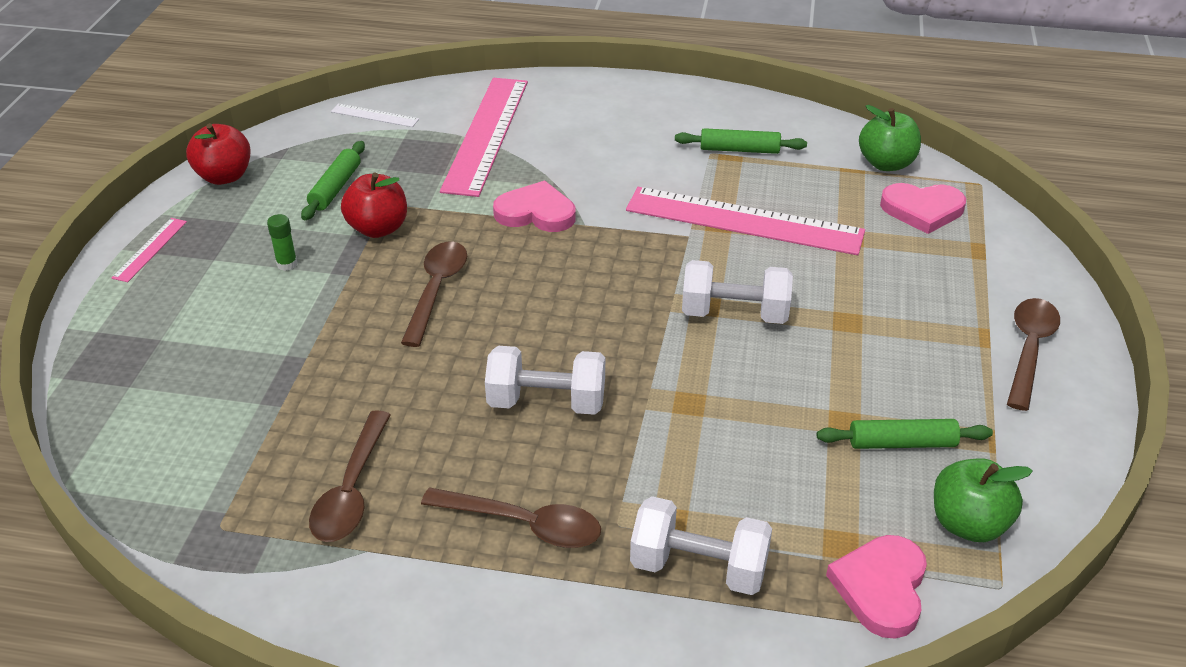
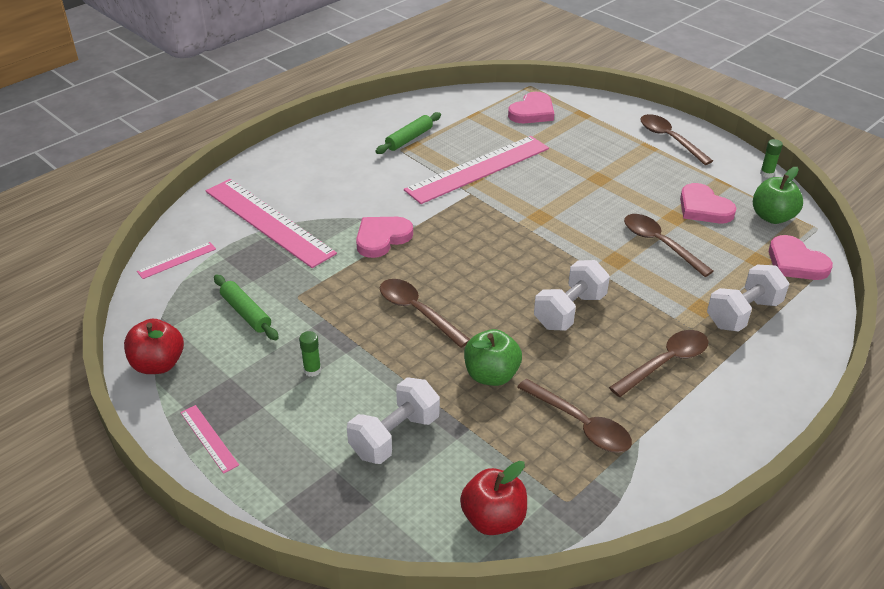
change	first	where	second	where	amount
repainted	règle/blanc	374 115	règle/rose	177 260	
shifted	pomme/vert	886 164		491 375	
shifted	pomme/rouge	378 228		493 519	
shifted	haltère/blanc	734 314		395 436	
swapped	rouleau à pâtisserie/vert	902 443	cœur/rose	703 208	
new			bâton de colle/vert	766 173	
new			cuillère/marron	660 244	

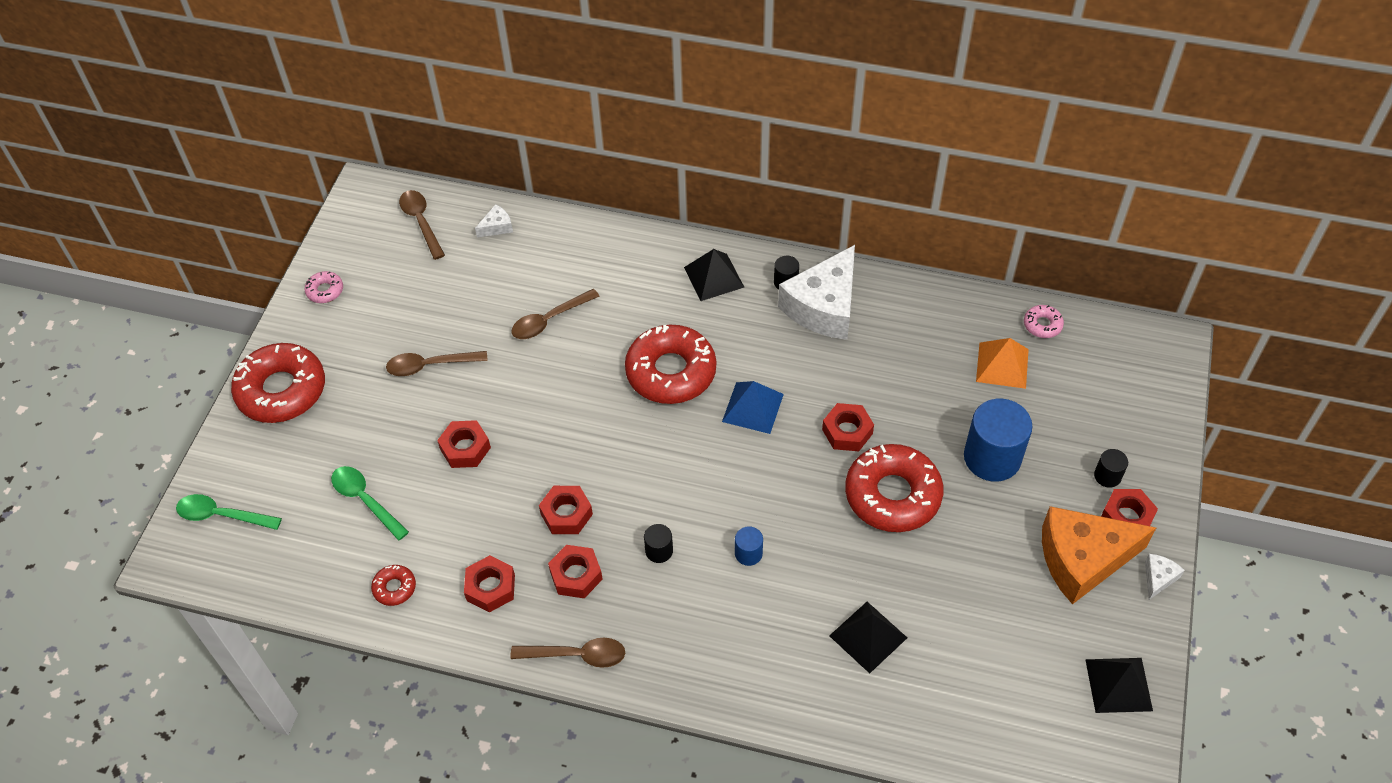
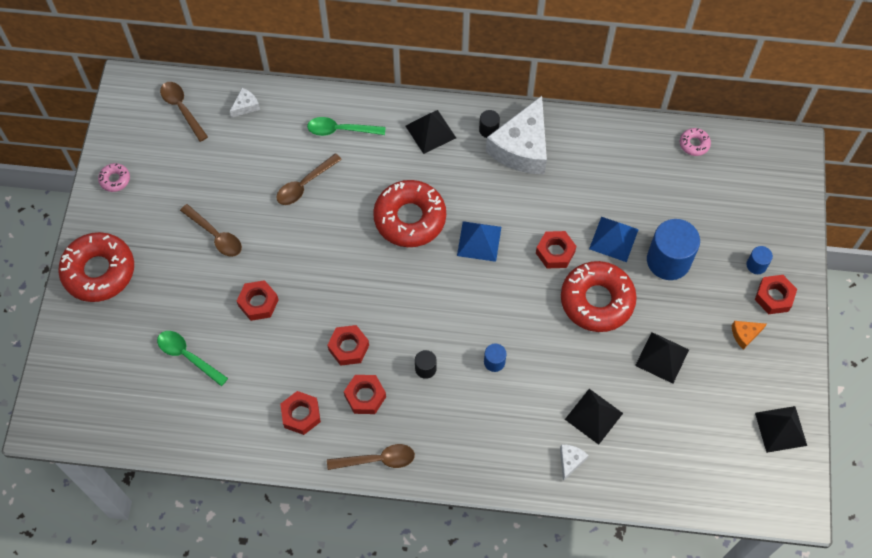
change	first	where	second	where	amount
gone	pyramide/orange	1002 365			
rotated	cuillère/marron	430 365		215 235	120 degrees counterclockwise
repainted	cylindre/noir	1107 476	cylindre/bleu	756 265	
shifted	cuillère/vert	222 515		340 130	
scaled	fromage/orange	1083 559		745 335	x0.41
shifted	fromage/blanc	1158 578		570 461	
gone	beignet/rouge	394 588			
new			pyramide/bleu	613 239	
new			pyramide/noir	662 357	

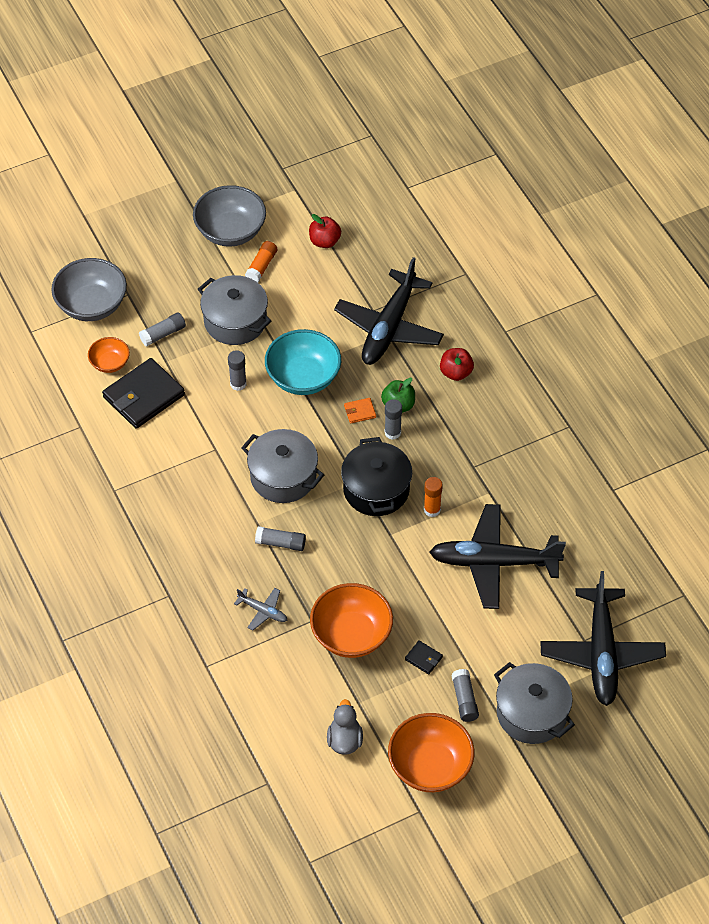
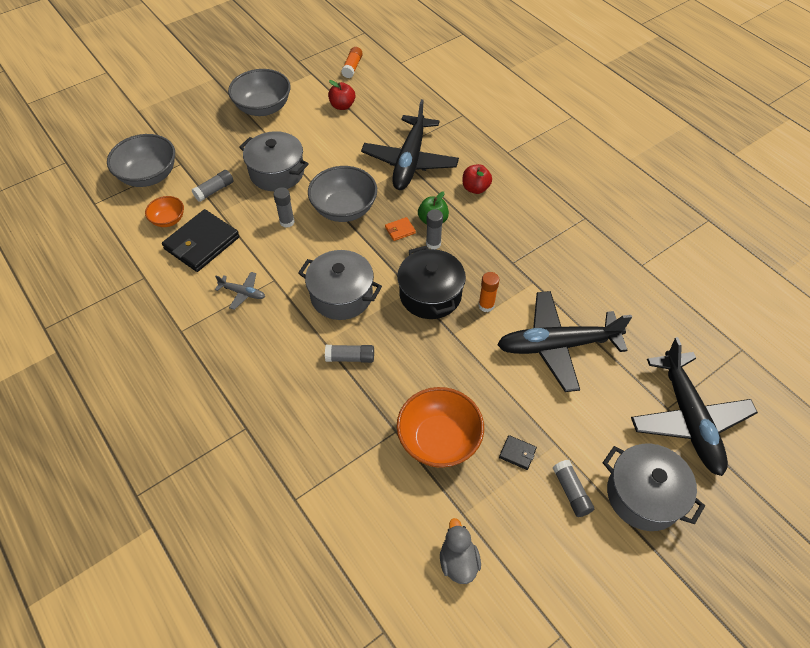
change	first	where	second	where	amount
shifted	bâton de colle/orange	261 266		352 67	
repainted	bol/turquoise	303 377	bol/gris	344 209	
shifted	avion/gris	263 611		242 293	
gone	bol/orange	430 766			

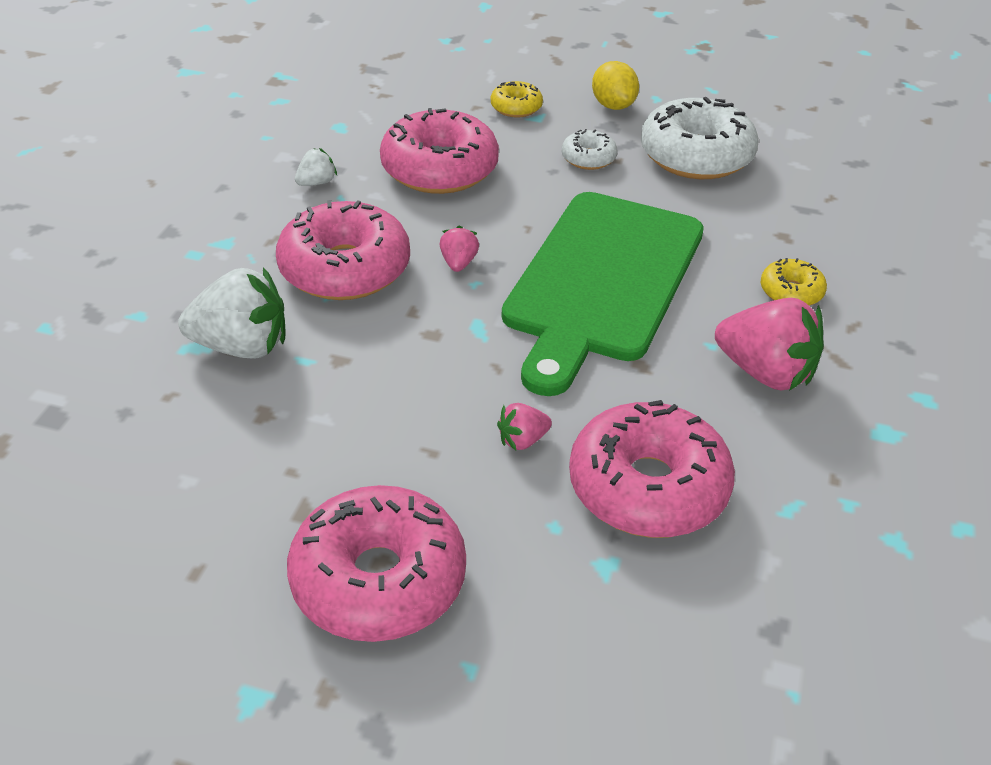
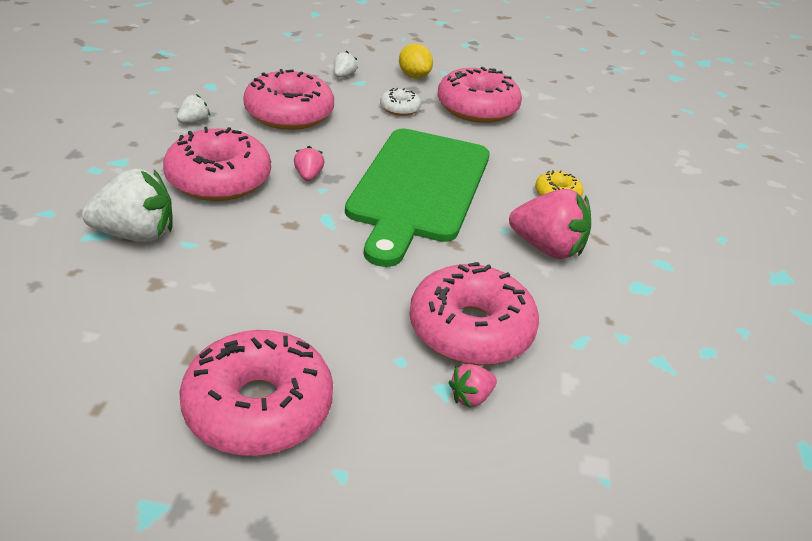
change	first	where	second	where	amount
swapped	beignet/jaune	516 107	fraise/blanc	343 76	
repainted	beignet/blanc	696 156	beignet/rose	477 108	
shifted	fraise/rose	523 440		471 397	

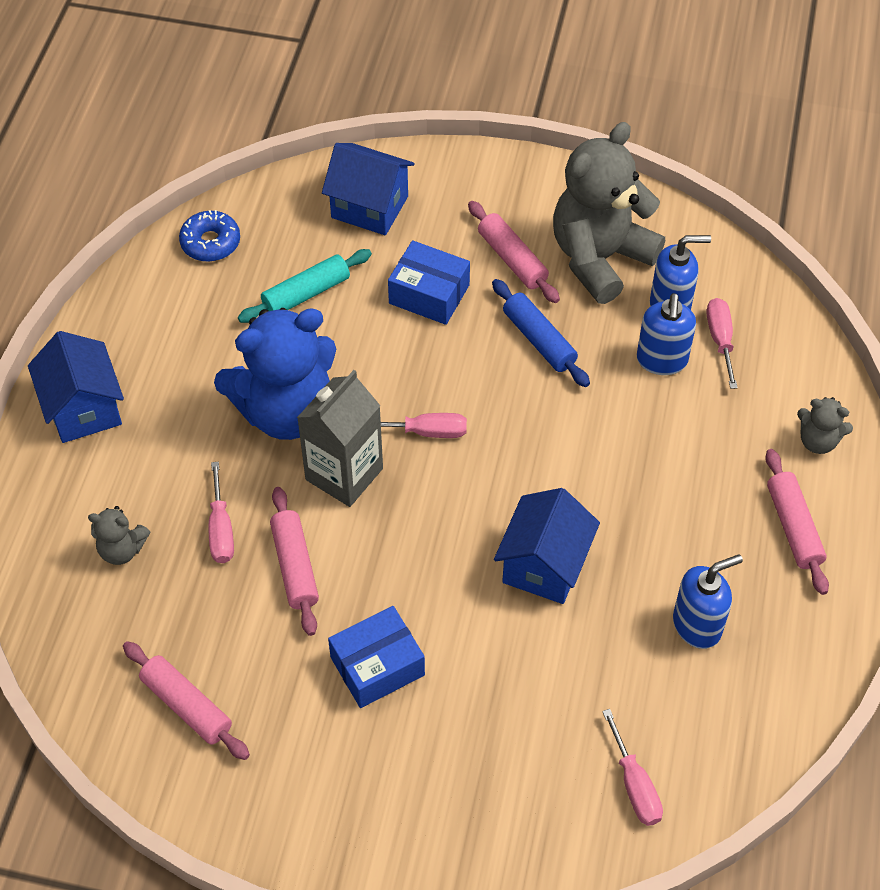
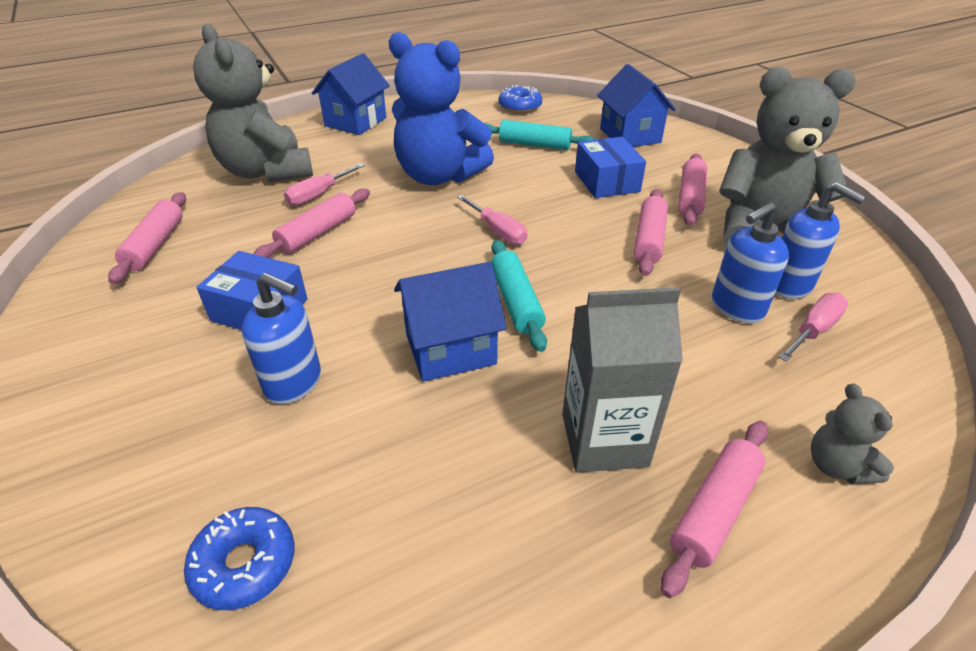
change	first	where	second	where	amount
repainted	rouleau à pâtisserie/bleu	539 340	rouleau à pâtisserie/rose	649 240	
shifted	brique de lait/gris	344 474		604 439	
scaled	ours en peluche/gris	122 549		266 171	x2.26
shifted	distributeur de savon/bleu	697 625		294 383	
swapped	tournevis/rose	634 785	beignet/bleu	244 564	
new			rouleau à pâtisserie/turquoise	516 302	

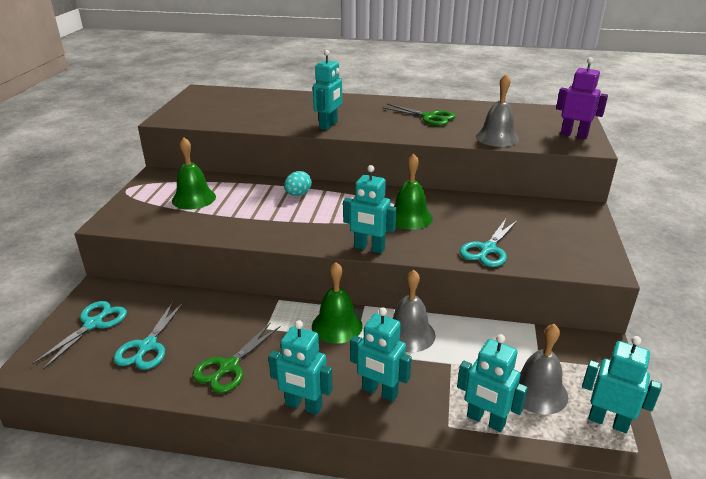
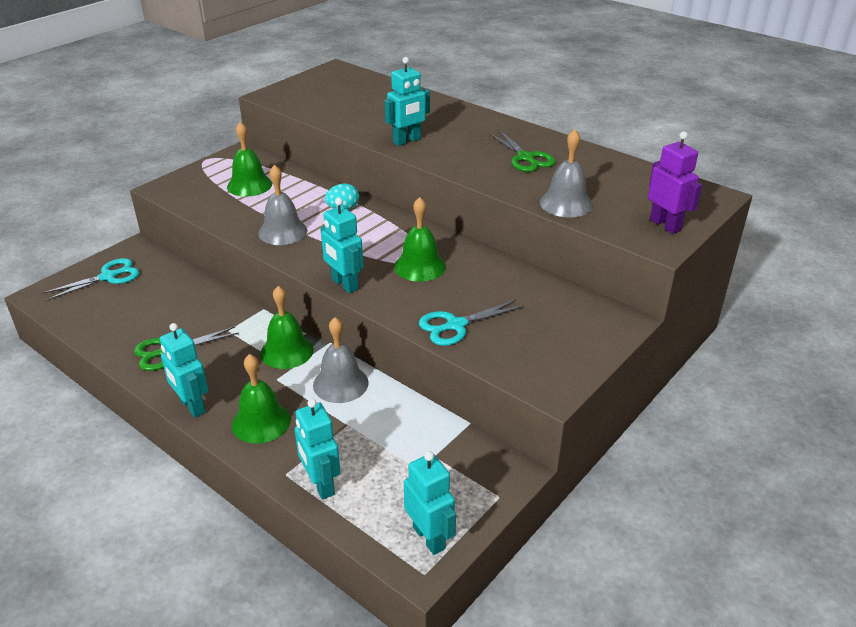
change	first	where	second	where	amount
gone	ciseaux/turquoise	147 346			
swapped	robot/turquoise	379 392	cloche/vert	261 422	
shifted	cloche/gris	537 391		282 231	

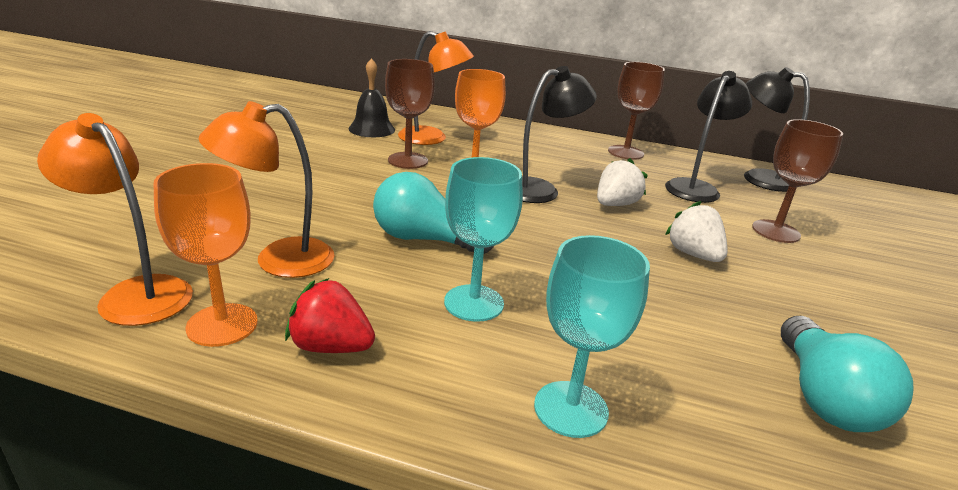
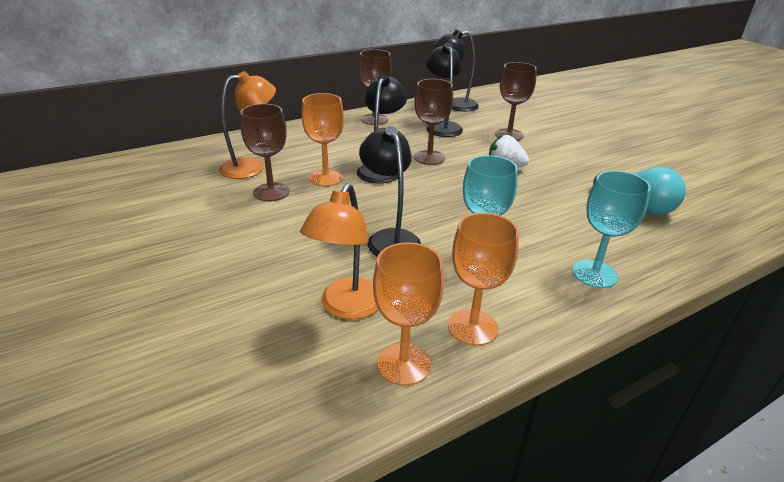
change	first	where	second	where	amount
gone	cloche/noir	372 129			
gone	lampe/orange	136 293			
swapped	fraise/blanc	615 204	verre à pied/marron	429 158	
swapped	ampoule/turquoise	424 239	lampe/noir	389 238	
swapped	fraise/rouge	331 346	verre à pied/orange	472 327	

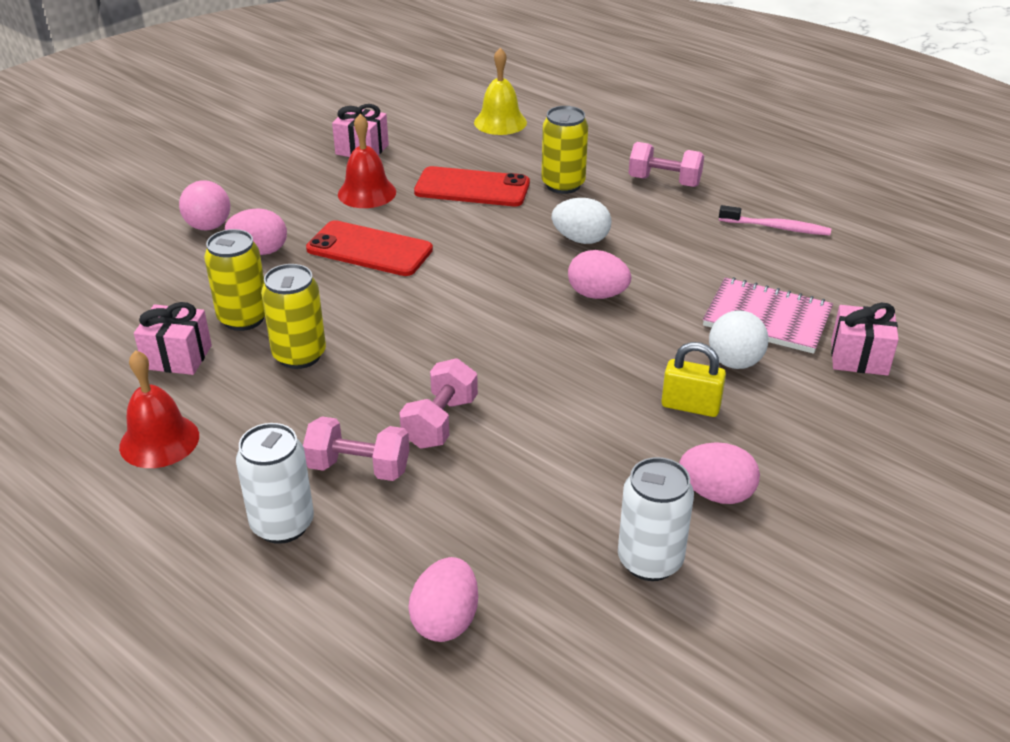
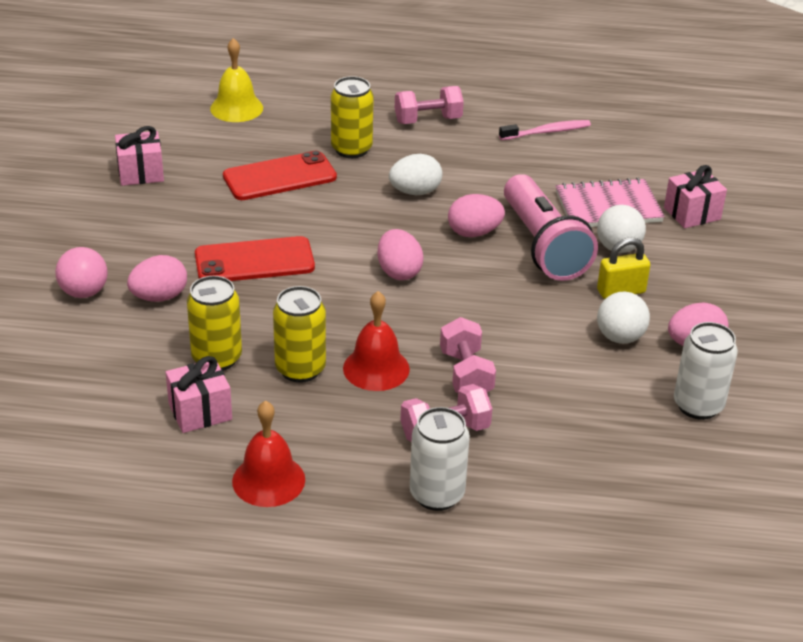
change	first	where	second	where	amount
shifted	cloche/rouge	367 193		376 368	
shifted	œuf/rose	445 620		399 272	
new			lampe de poche/rose	543 246	
new			balle/blanc	620 337	

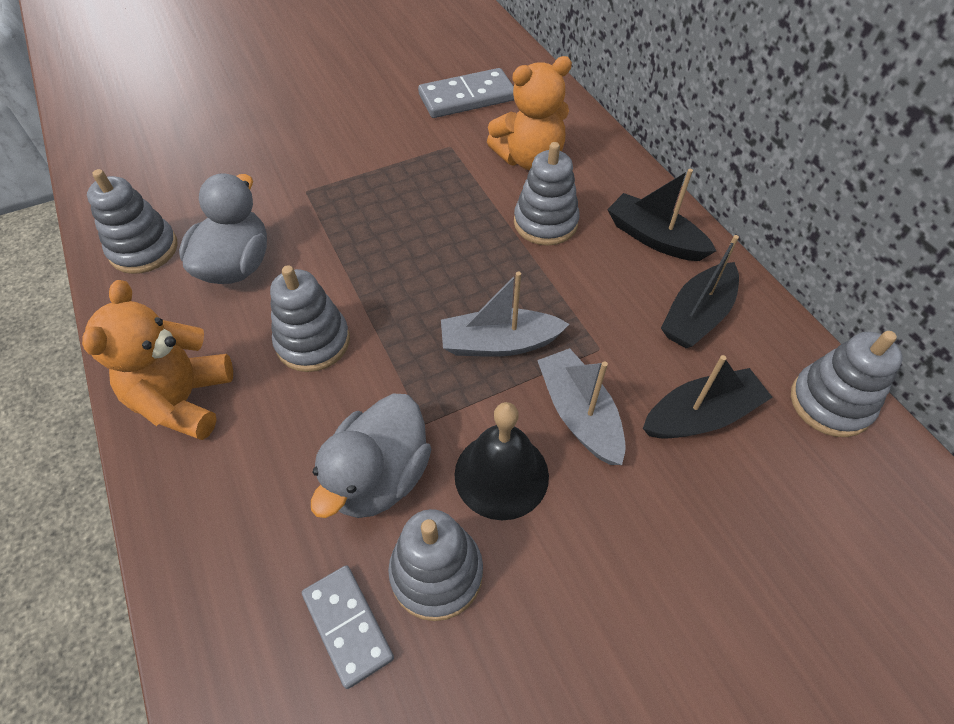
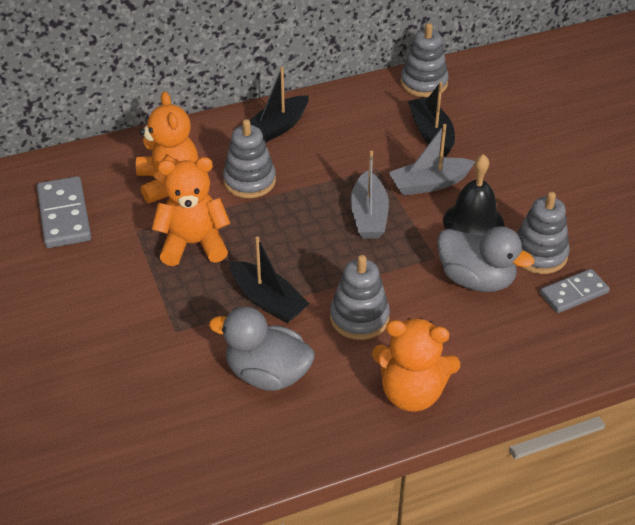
change	first	where	second	where	amount
gone	jouet à empiler/gris	144 249			
shifted	bateau/noir	697 315		267 300	
new			ours en peluche/orange	193 244	

